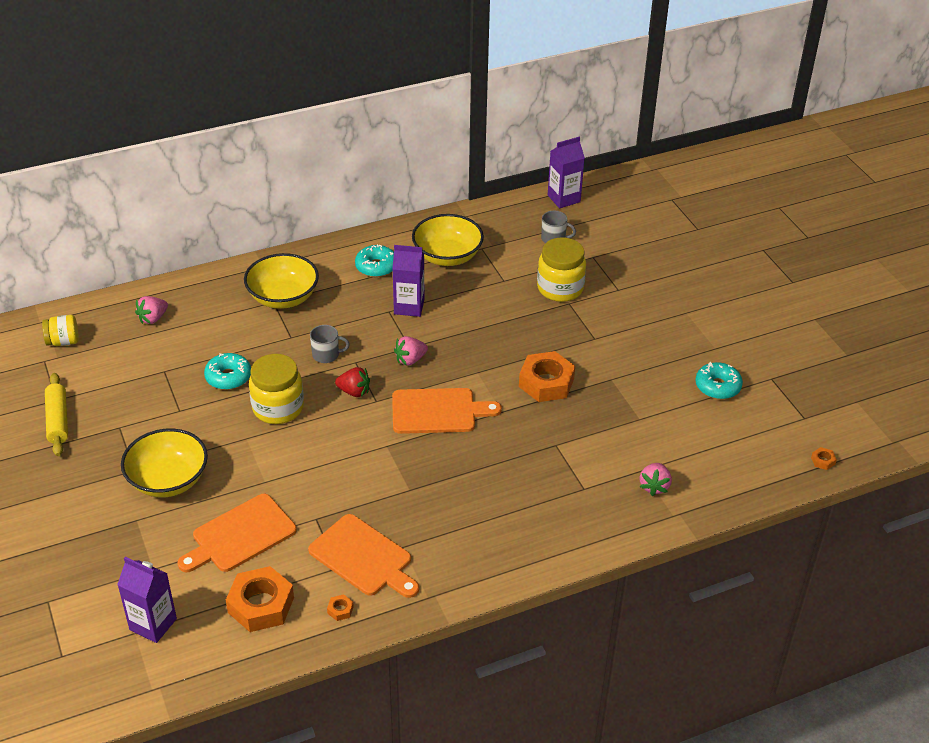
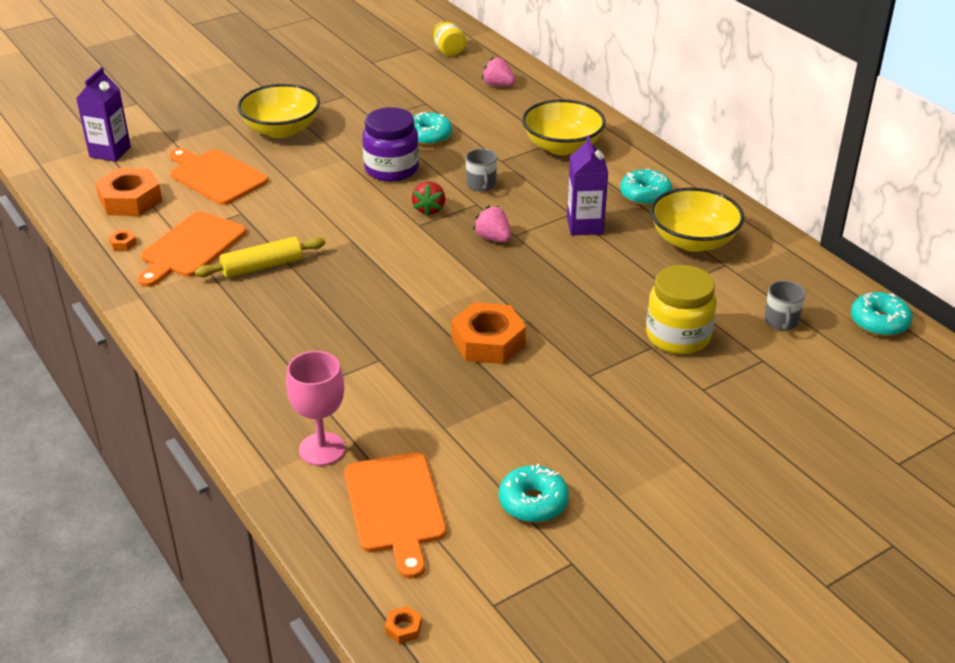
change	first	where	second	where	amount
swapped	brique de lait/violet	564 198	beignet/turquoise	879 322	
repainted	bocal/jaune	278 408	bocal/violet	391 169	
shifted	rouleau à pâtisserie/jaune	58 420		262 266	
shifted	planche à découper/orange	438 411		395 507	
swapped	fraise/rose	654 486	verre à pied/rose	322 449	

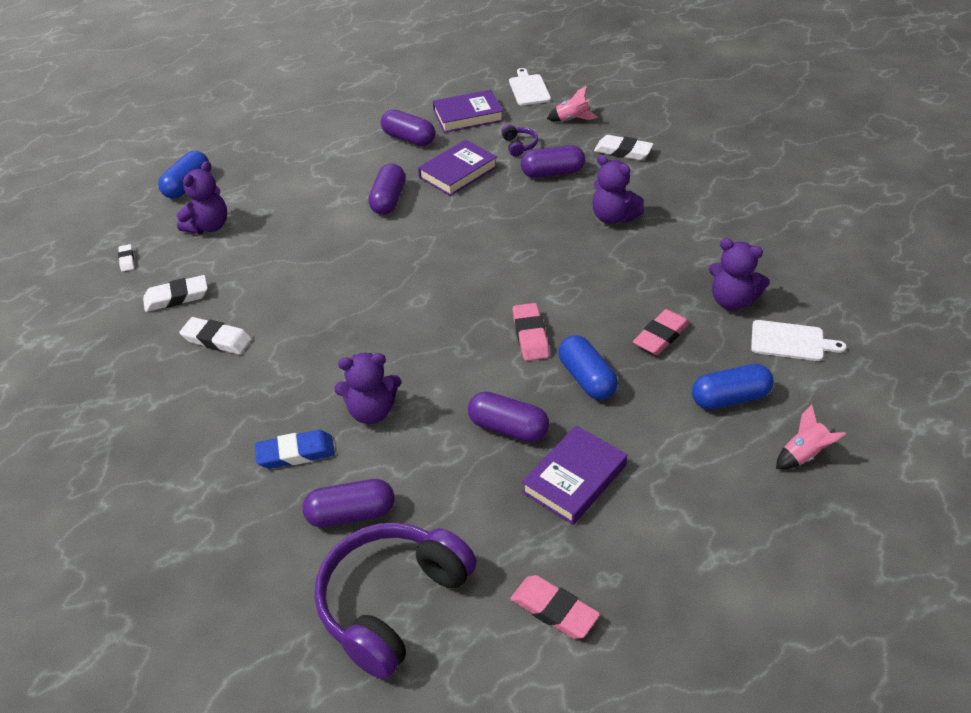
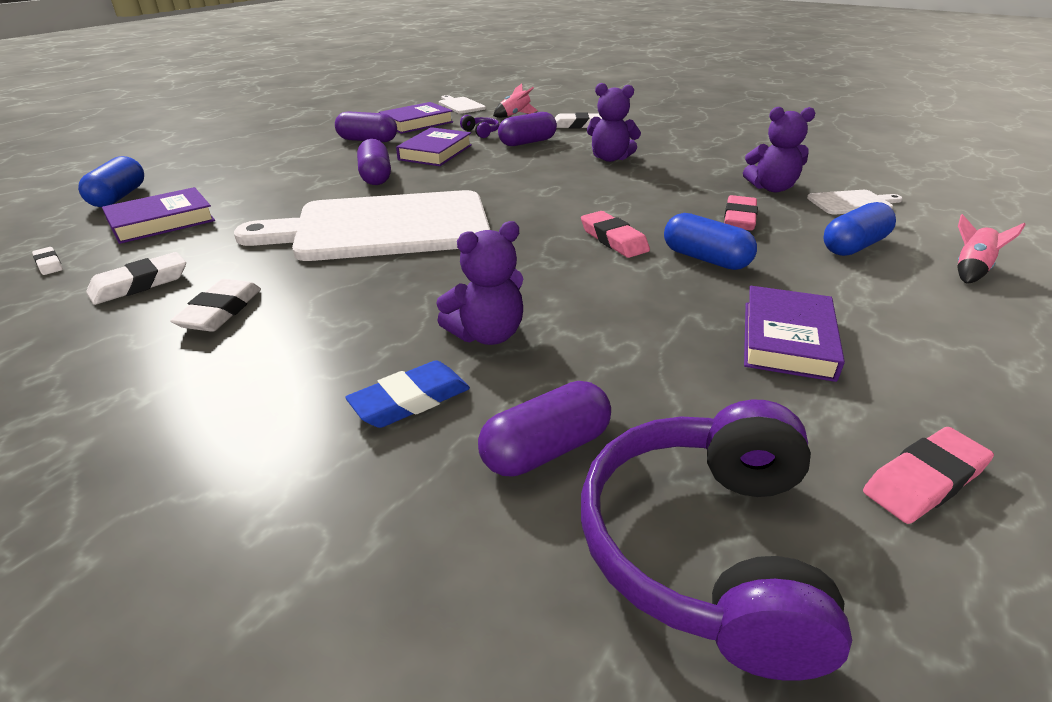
change	first	where	second	where	amount
swapped	ours en peluche/violet	208 226	livre/violet	162 221	
rotated	gomme/blanc	217 339		220 311	75 degrees counterclockwise
gone	gélule/violet	508 428			
rotated	gomme/rose	554 610		924 481	45 degrees counterclockwise
new			planche à découper/blanc	384 227	

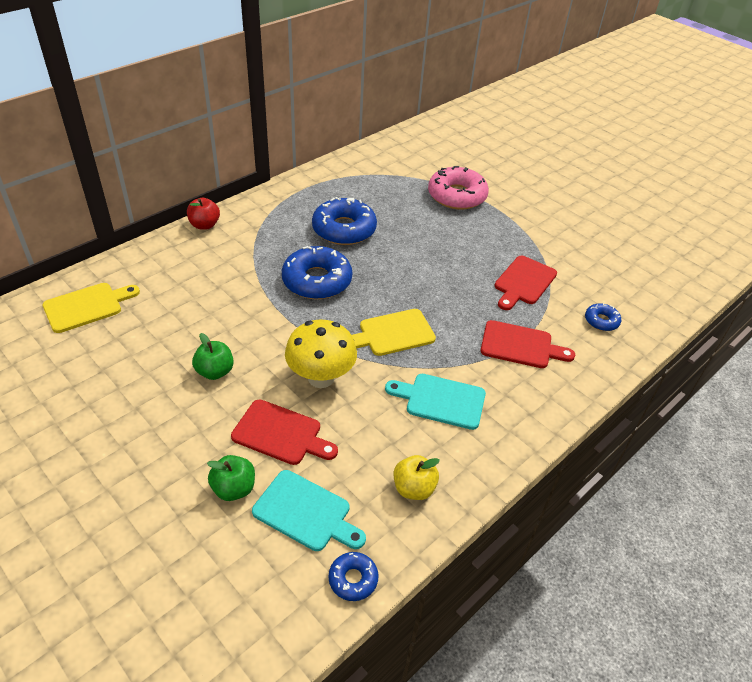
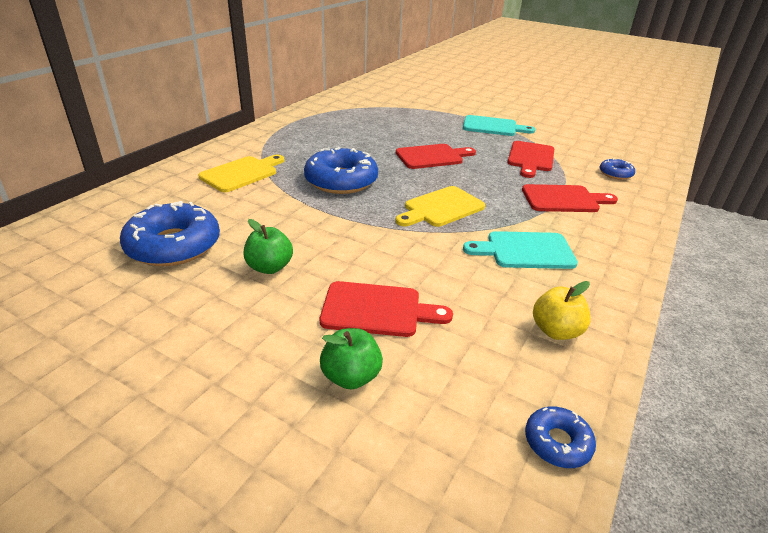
change	first	where	second	where	amount
gone	beignet/rose	457 196			
shifted	beignet/bleu	344 229		174 245	
gone	pomme/rouge	204 225			
shifted	planche à découper/jaune	87 306		242 173	
gone	champignon/jaune	321 377			
shifted	planche à découper/turquoise	306 512		493 126	
new			planche à découper/rouge	432 156	

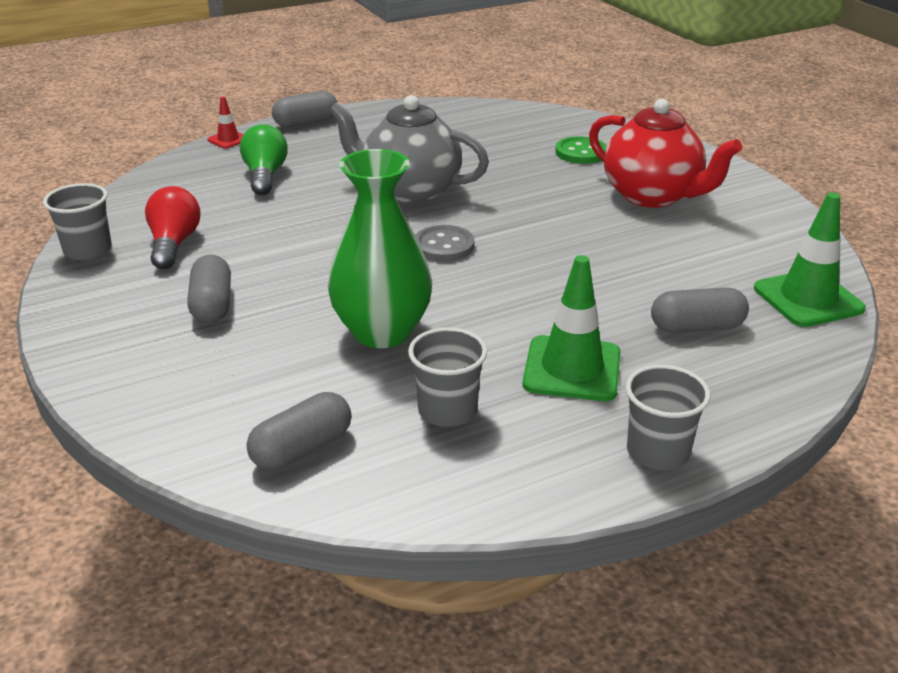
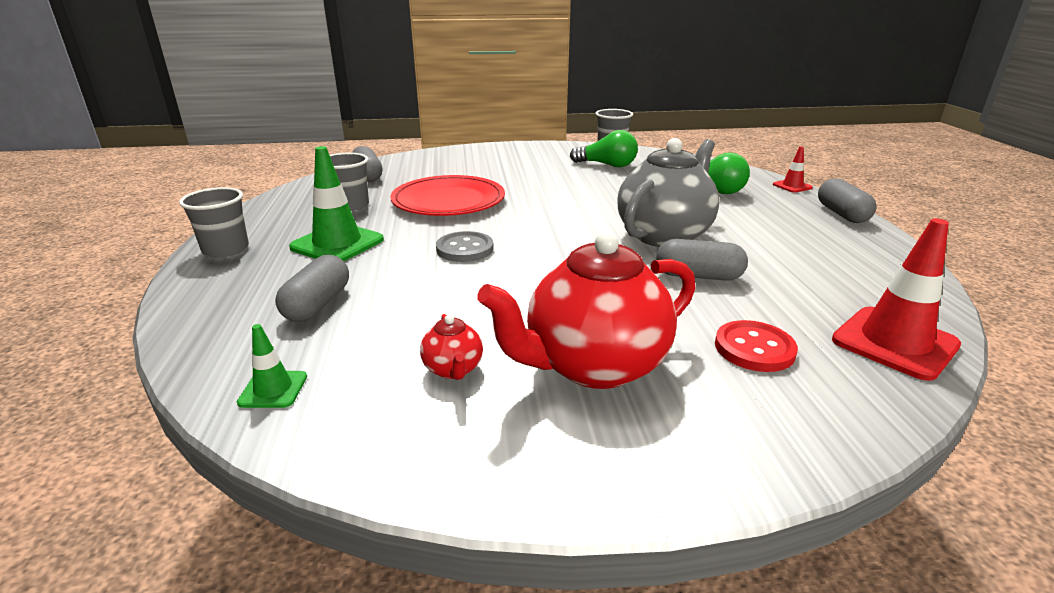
change	first	where	second	where	amount
repainted	bouton/vert	581 152	bouton/rouge	754 348	
swapped	vase/vert	382 332	assiette/rouge	448 201	
repainted	ampoule/rouge	174 244	ampoule/vert	607 165	
scaled	cône de chantier/vert	808 299		273 389	x0.51
shifted	bouton/gris	444 246		465 249	
shifted	gélule/gris	212 305		698 276	
new			cône de chantier/rouge	894 343	
new			théière/rouge	453 369	

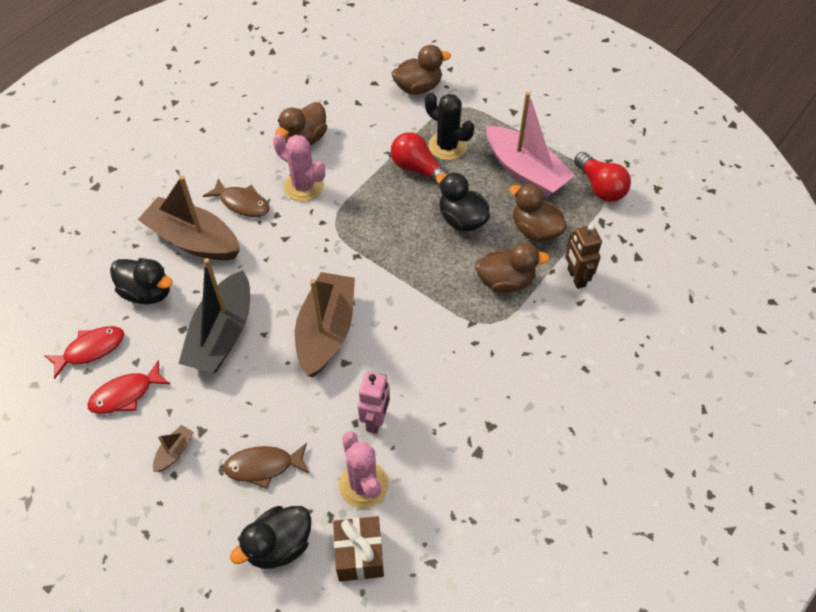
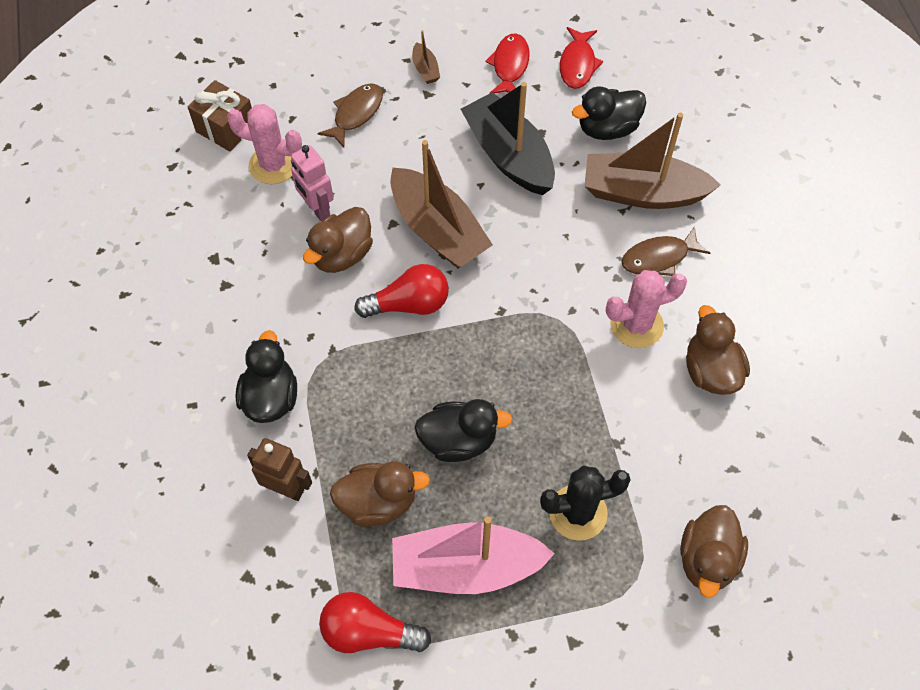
change	first	where	second	where	amount
shifted	ampoule/rouge	418 169		408 304	
rotated	bateau/marron	193 240		642 193	150 degrees counterclockwise
shifted	canard/marron	505 281		342 255	
shifted	canard/noir	279 545		271 397	

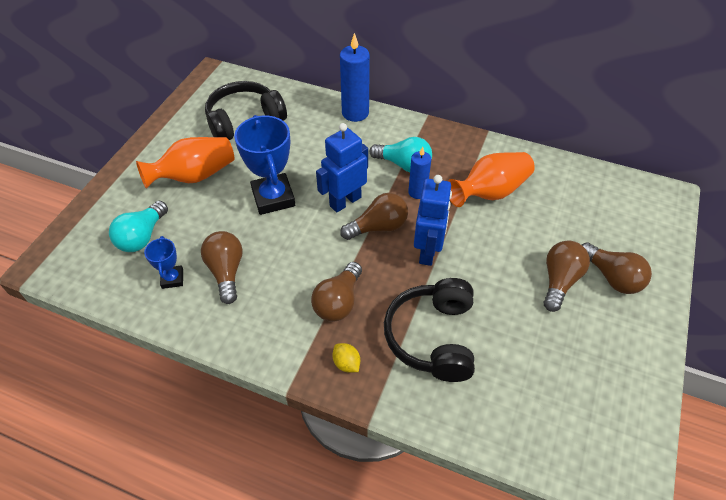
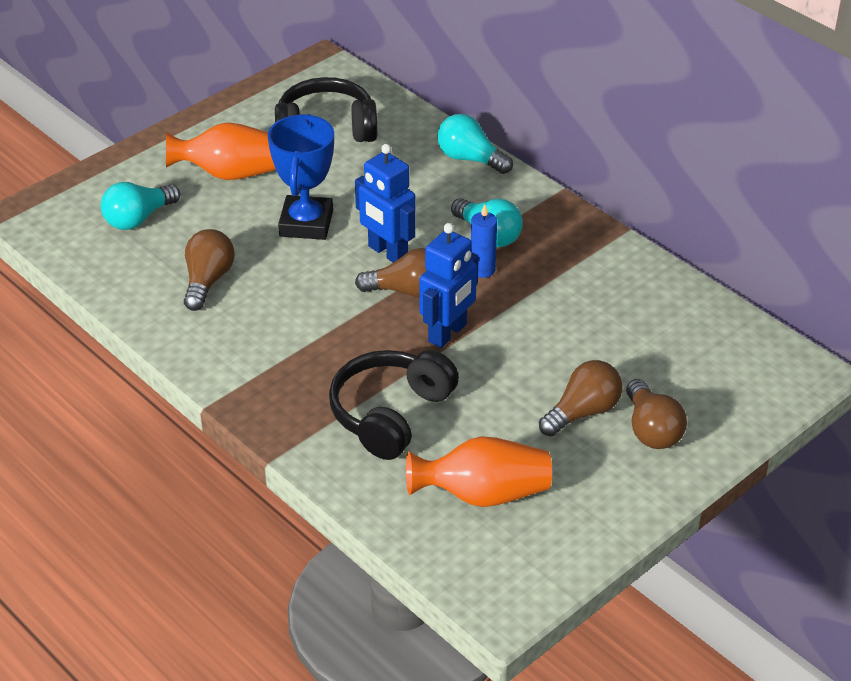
change	first	where	second	where	amount
swapped	bougie/bleu	355 113	ampoule/turquoise	470 159	
rotated	robot/bleu	345 201		387 253	120 degrees counterclockwise
shifted	vase/orange	490 192		483 495	
gone	trophée/bleu	172 279			
gone	ampoule/marron	338 302			
gone	citron/jaune	346 363			

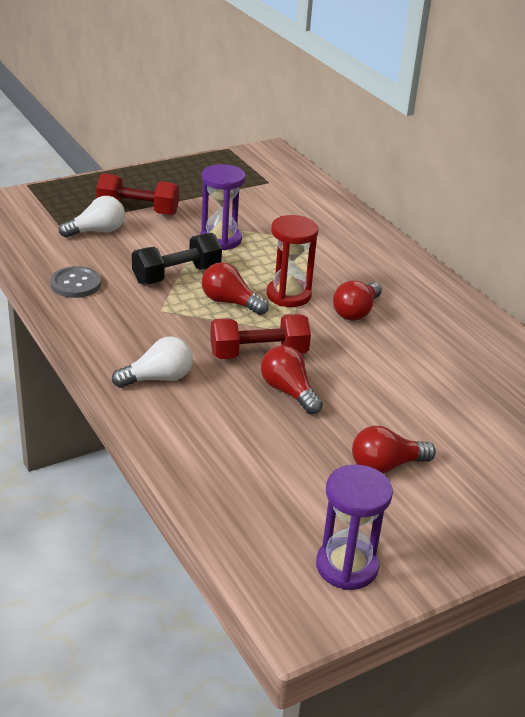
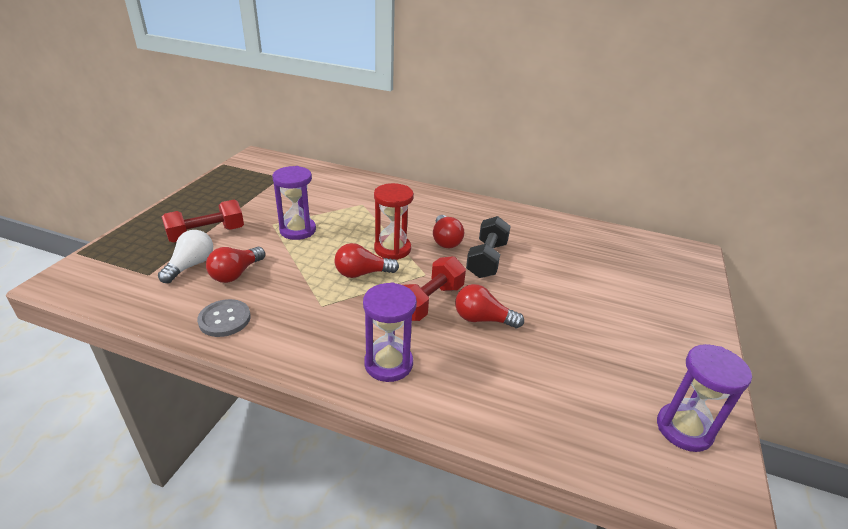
change	first	where	second	where	amount
shifted	haltère/noir	176 275		487 259	
swapped	ampoule/blanc	158 378	sablier/violet	388 364	
shifted	ampoule/rouge	386 466		236 274	

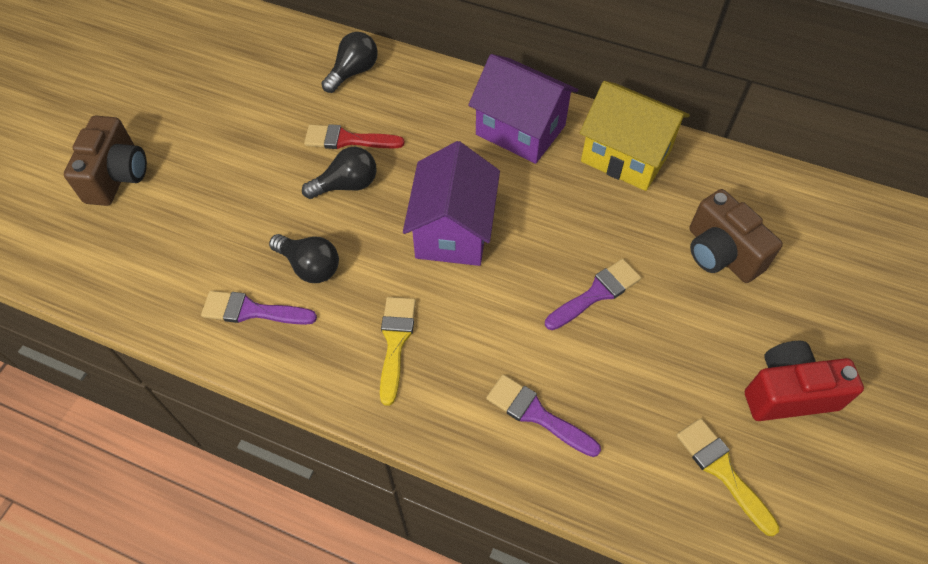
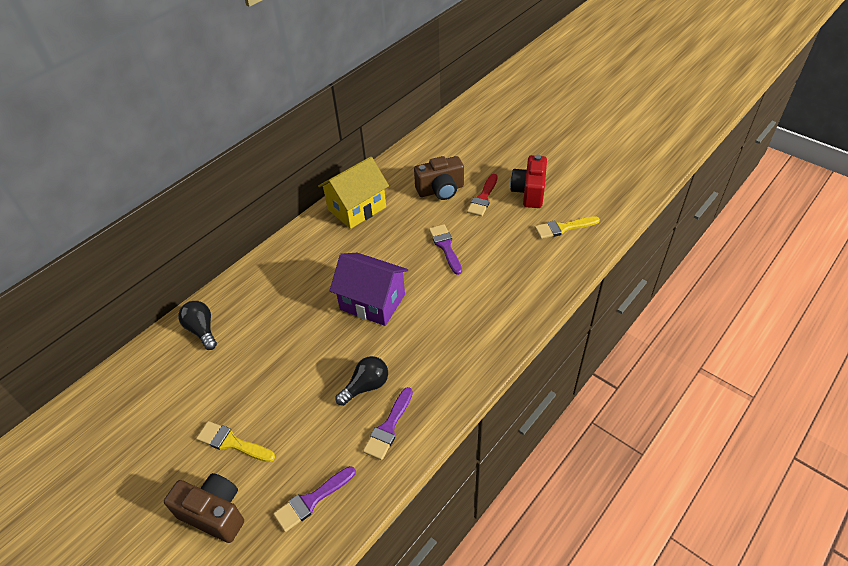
change	first	where	second	where	amount
gone	maison/violet	520 130			
shifted	pinceau/rouge	347 140		483 198	
gone	ampoule/noir	346 185			
shifted	pinceau/jaune	395 342		232 442	
shifted	pinceau/violet	537 414		312 500	

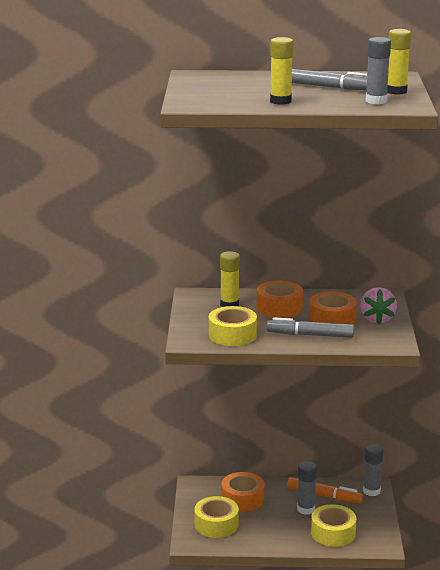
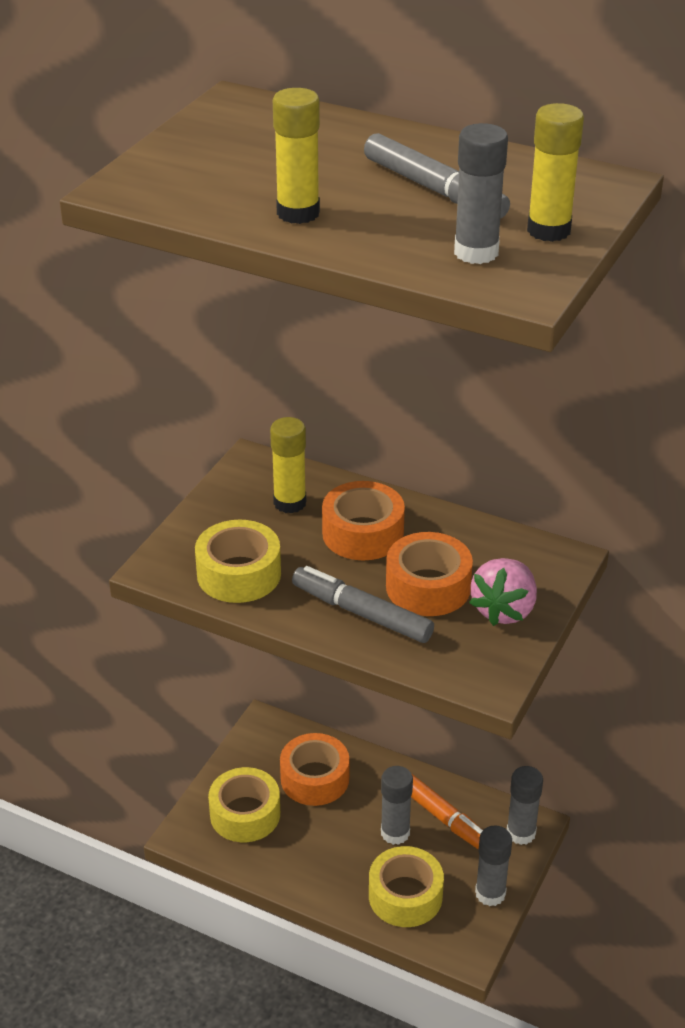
change	first	where	second	where	amount
new			bâton de colle/gris	490 893	

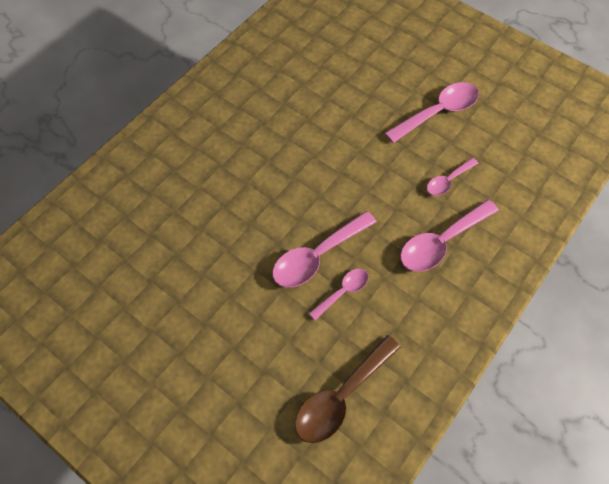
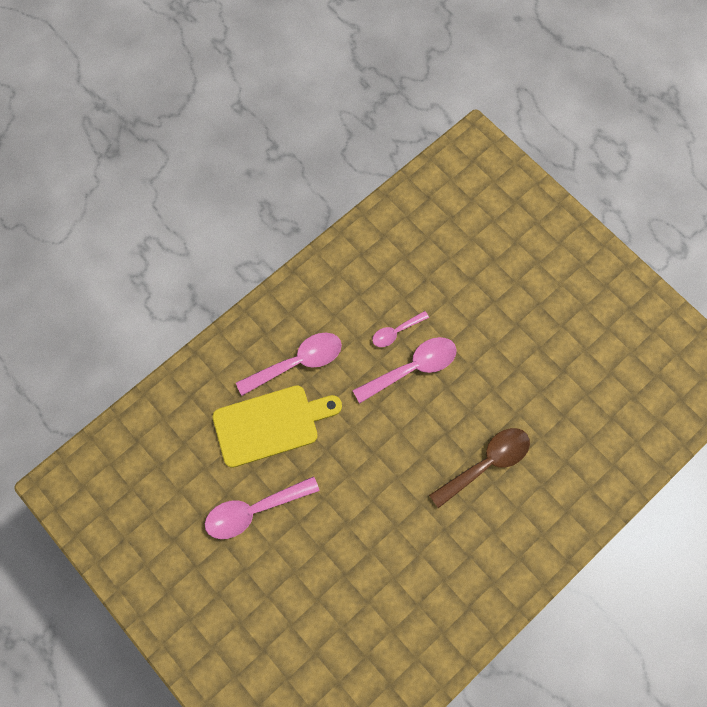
change	first	where	second	where	amount
swapped	cuillère/rose	448 181	planche à découper/jaune	271 424	
shifted	cuillère/marron	341 396		486 463	

